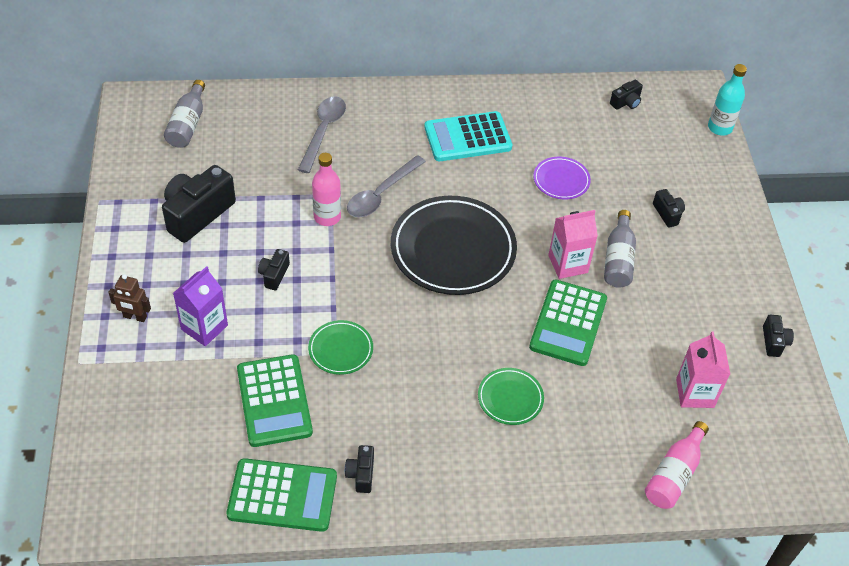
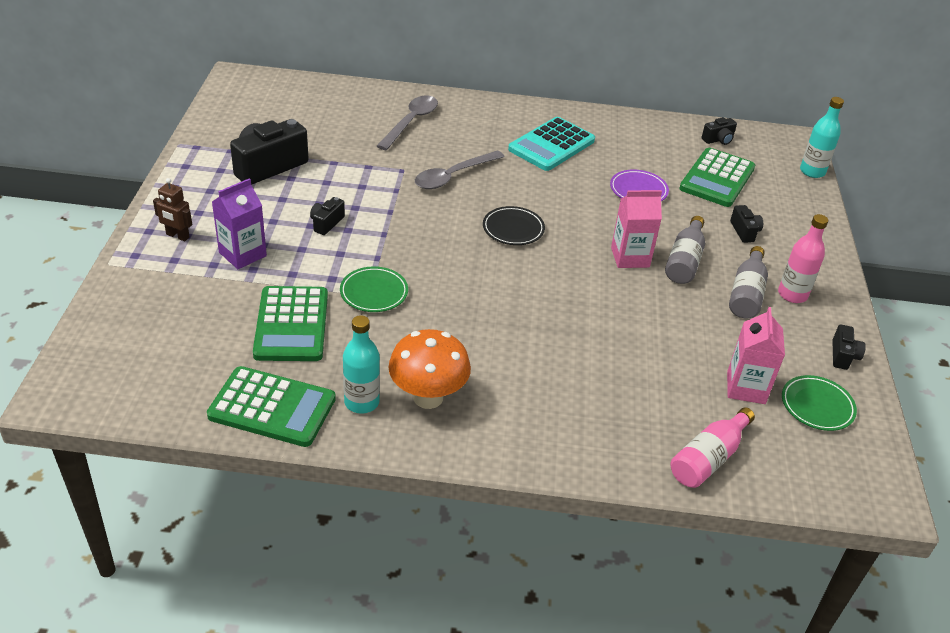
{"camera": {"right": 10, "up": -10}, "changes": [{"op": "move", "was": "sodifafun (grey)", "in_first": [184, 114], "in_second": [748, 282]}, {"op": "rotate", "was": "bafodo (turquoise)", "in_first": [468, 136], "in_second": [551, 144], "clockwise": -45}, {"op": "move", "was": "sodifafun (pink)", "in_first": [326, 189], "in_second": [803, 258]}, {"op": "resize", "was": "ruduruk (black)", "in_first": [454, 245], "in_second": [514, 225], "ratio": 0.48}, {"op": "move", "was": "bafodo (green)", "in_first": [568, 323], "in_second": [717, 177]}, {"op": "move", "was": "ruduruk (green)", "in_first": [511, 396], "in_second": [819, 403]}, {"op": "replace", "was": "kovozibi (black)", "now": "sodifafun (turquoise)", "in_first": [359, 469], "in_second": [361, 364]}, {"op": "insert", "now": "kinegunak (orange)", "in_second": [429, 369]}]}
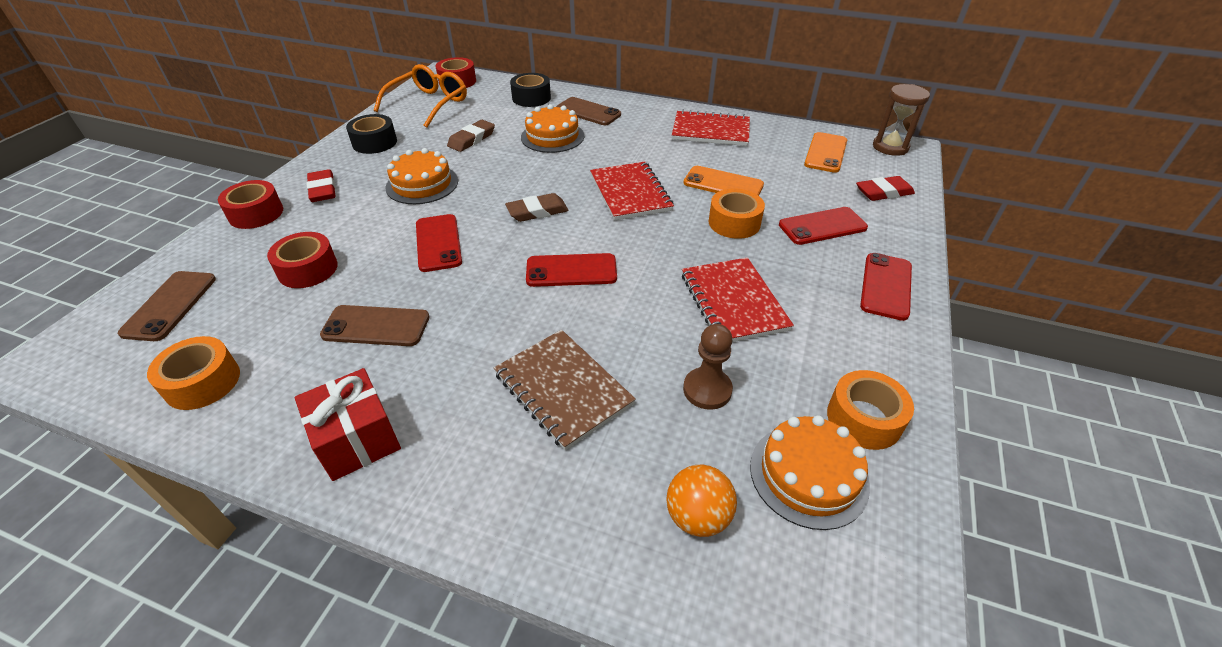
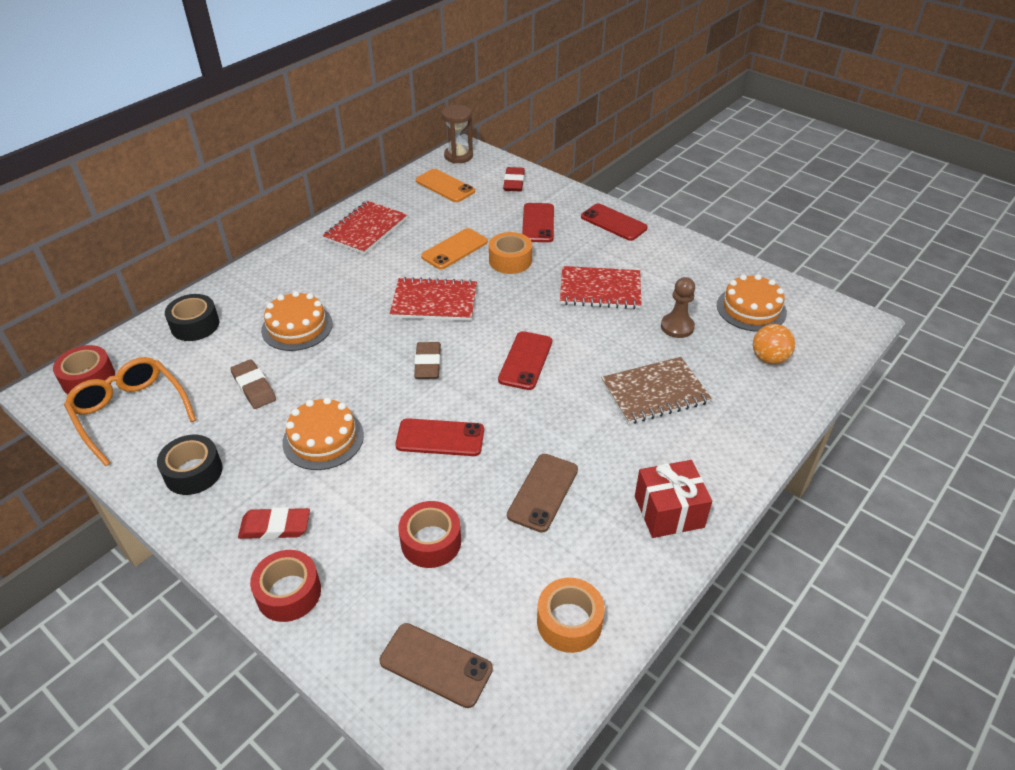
{"camera": {"right": -70, "up": 0}, "changes": [{"op": "delete", "was": "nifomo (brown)", "in_first": [588, 111]}, {"op": "delete", "was": "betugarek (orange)", "in_first": [870, 410]}]}
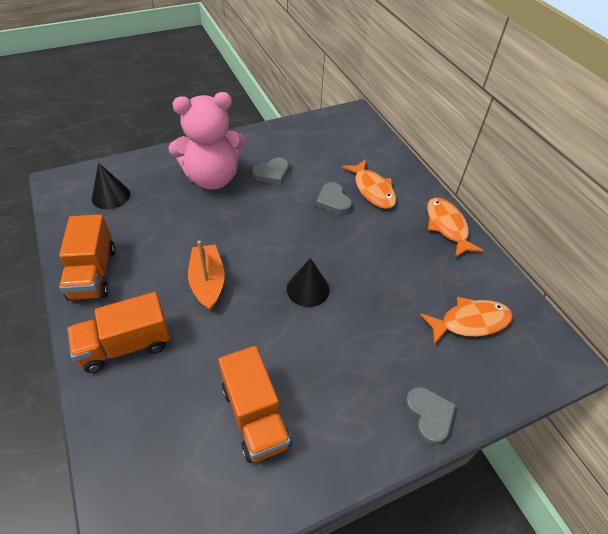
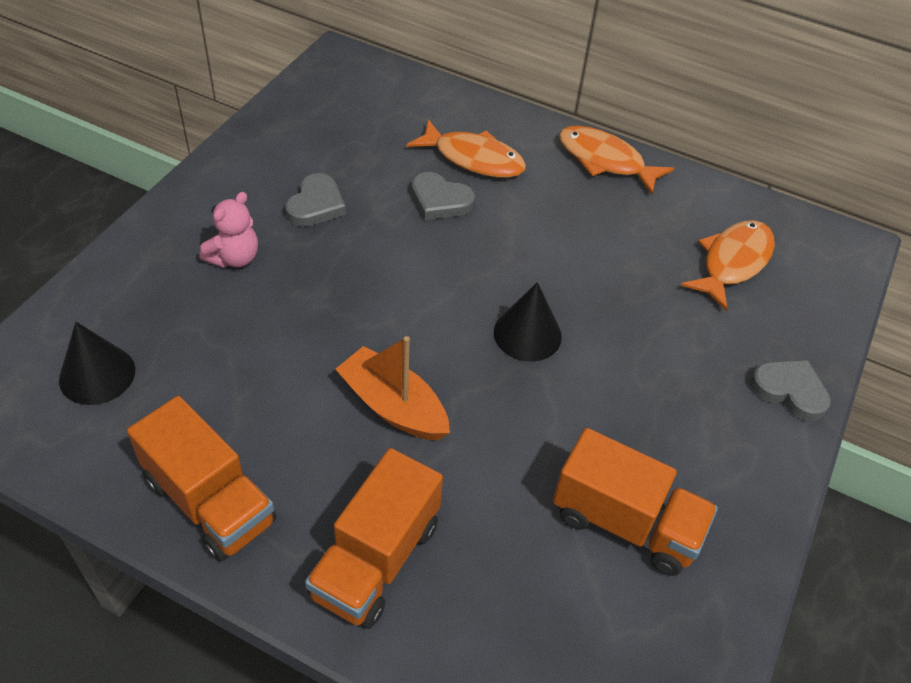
{"camera": {"right": -40, "up": 0}, "changes": [{"op": "resize", "was": "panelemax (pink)", "in_first": [206, 141], "in_second": [228, 230], "ratio": 0.45}]}
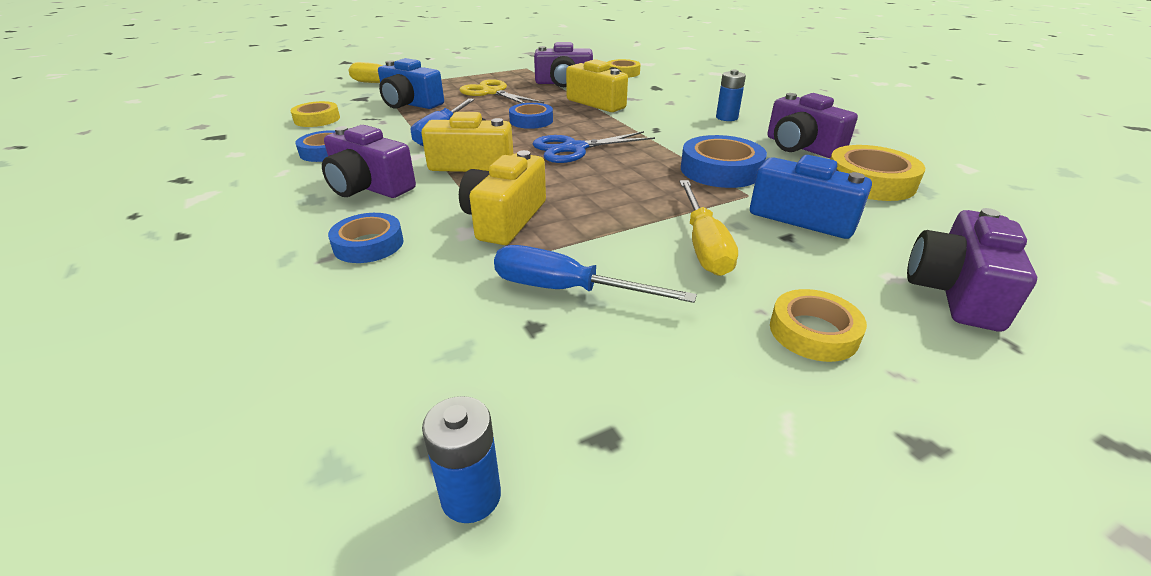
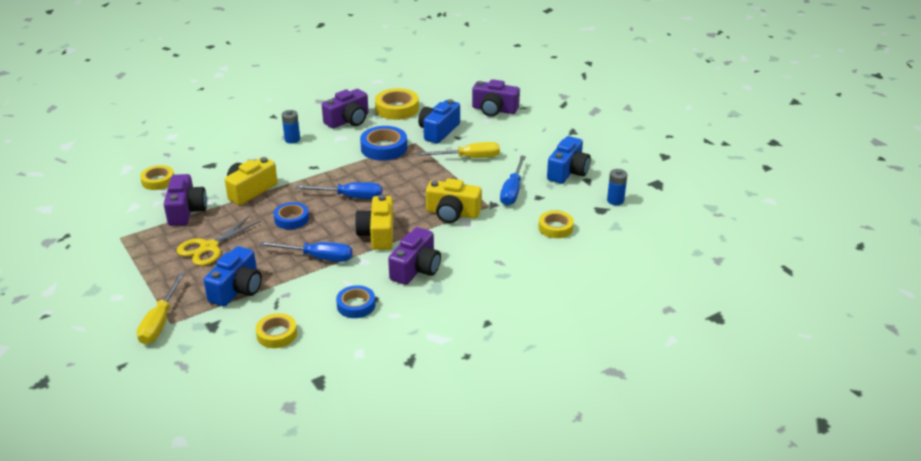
{"camera": {"right": -95, "up": 0}, "changes": [{"op": "replace", "was": "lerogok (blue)", "now": "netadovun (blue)", "in_first": [594, 147], "in_second": [338, 190]}, {"op": "delete", "was": "betugarek (blue)", "in_first": [366, 238]}, {"op": "move", "was": "betugarek (yellow)", "in_first": [818, 325], "in_second": [556, 224]}, {"op": "insert", "now": "kovozibi (blue)", "in_second": [569, 160]}]}
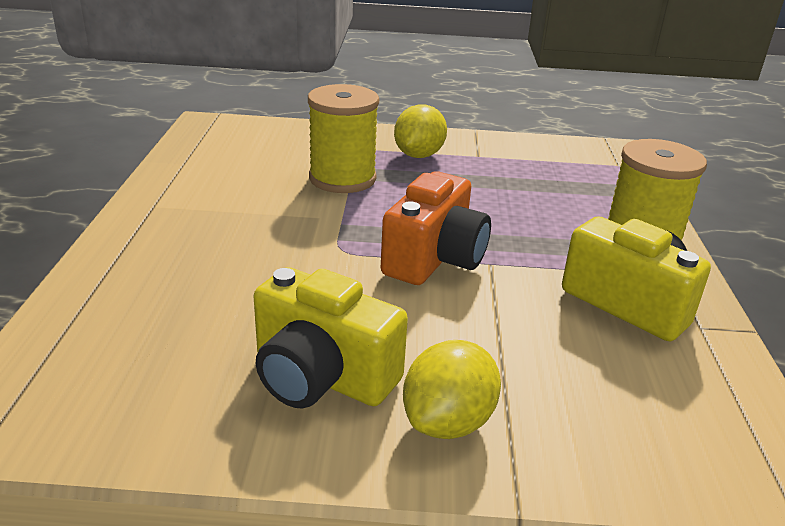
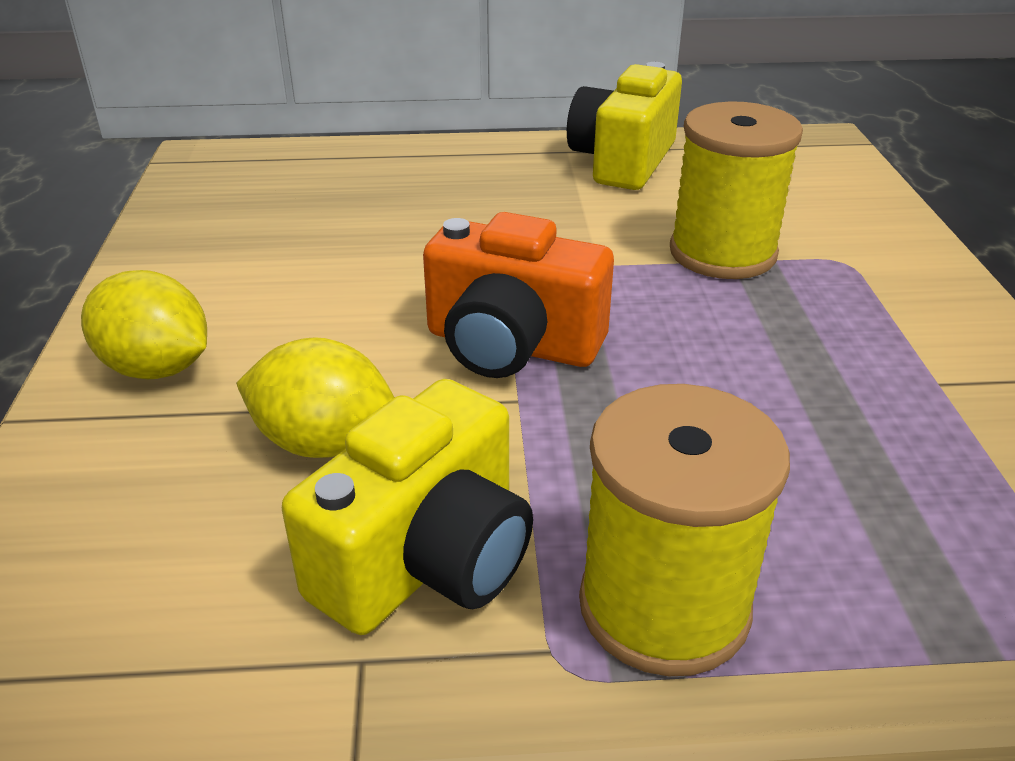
{"camera": {"right": 85, "up": 5}, "changes": [{"op": "move", "was": "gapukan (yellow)", "in_first": [420, 131], "in_second": [315, 397]}, {"op": "move", "was": "kovozibi (yellow)", "in_first": [331, 338], "in_second": [624, 126]}]}
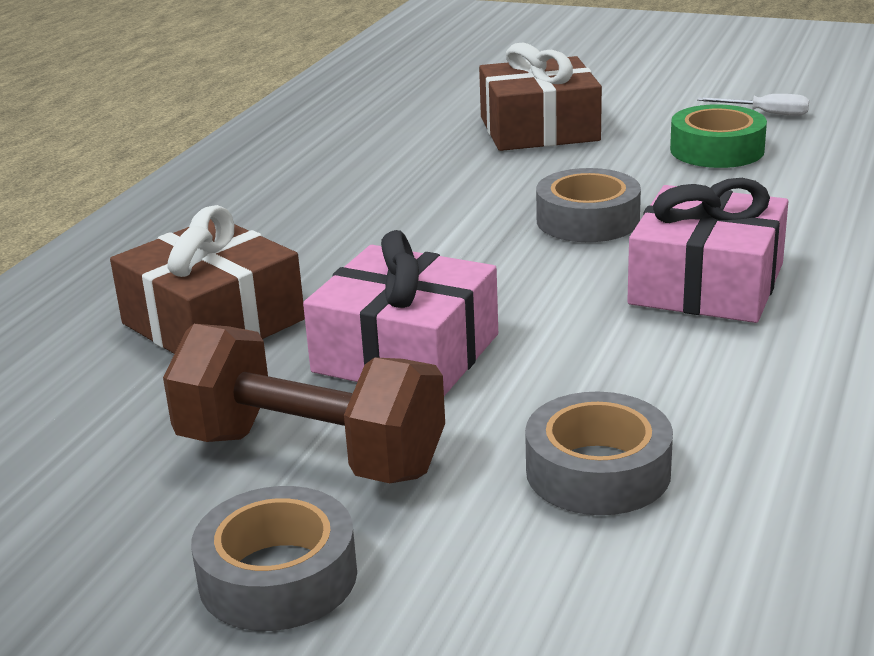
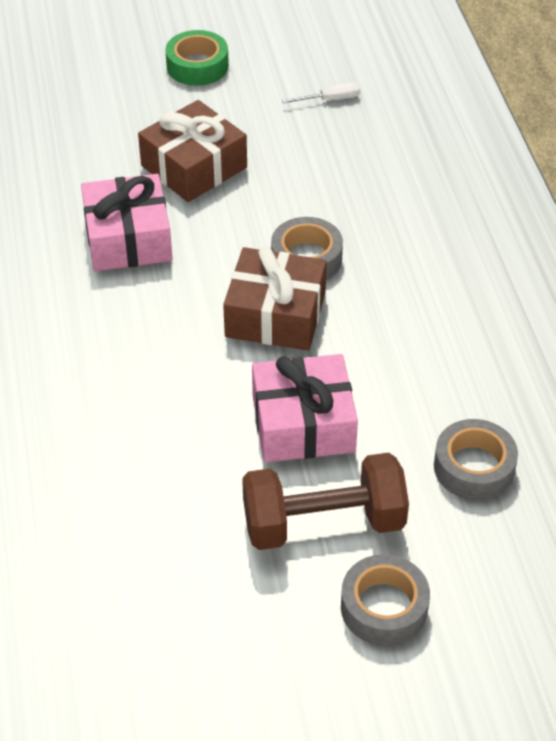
{"camera": {"right": -35, "up": 20}, "changes": [{"op": "move", "was": "betugarek (green)", "in_first": [718, 136], "in_second": [197, 58]}, {"op": "move", "was": "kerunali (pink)", "in_first": [707, 250], "in_second": [126, 222]}, {"op": "move", "was": "kerunali (brown)", "in_first": [207, 279], "in_second": [275, 298]}]}
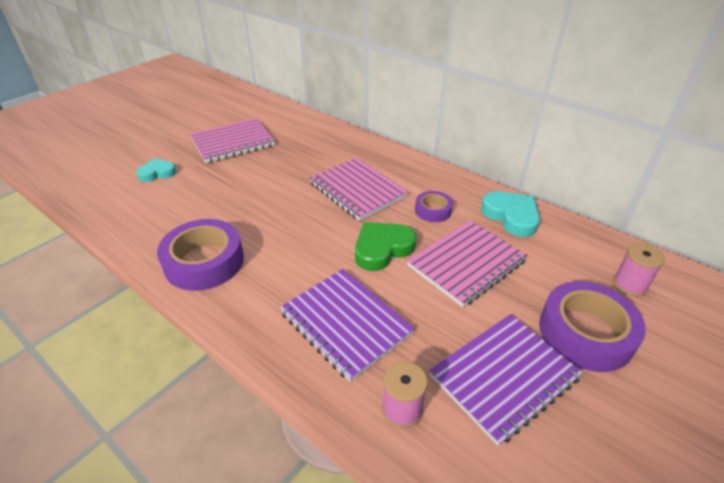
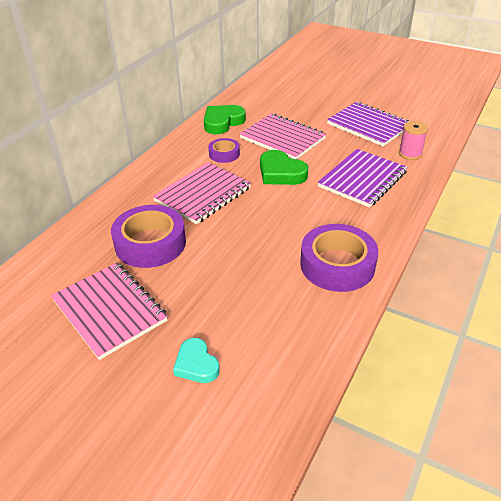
{"camera": {"right": -100, "up": 0}, "changes": [{"op": "recolor", "was": "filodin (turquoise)", "now": "filodin (green)", "in_first": [510, 214], "in_second": [225, 119]}, {"op": "delete", "was": "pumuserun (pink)", "in_first": [639, 270]}, {"op": "move", "was": "betugarek (purple)", "in_first": [592, 326], "in_second": [148, 236]}]}
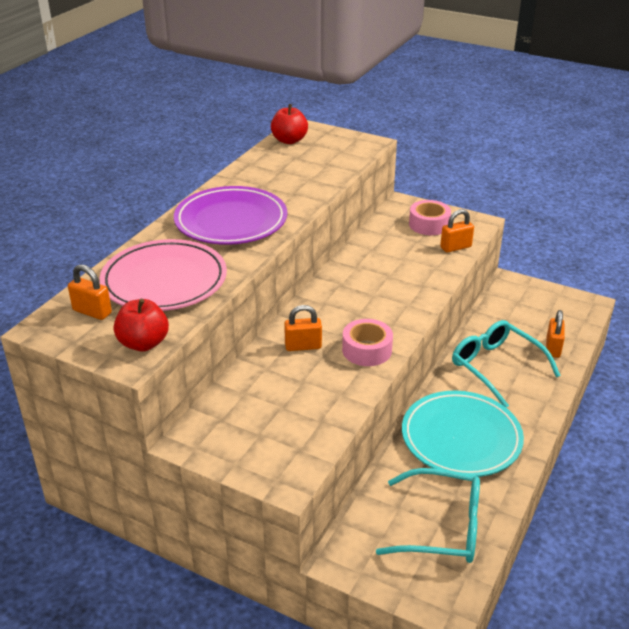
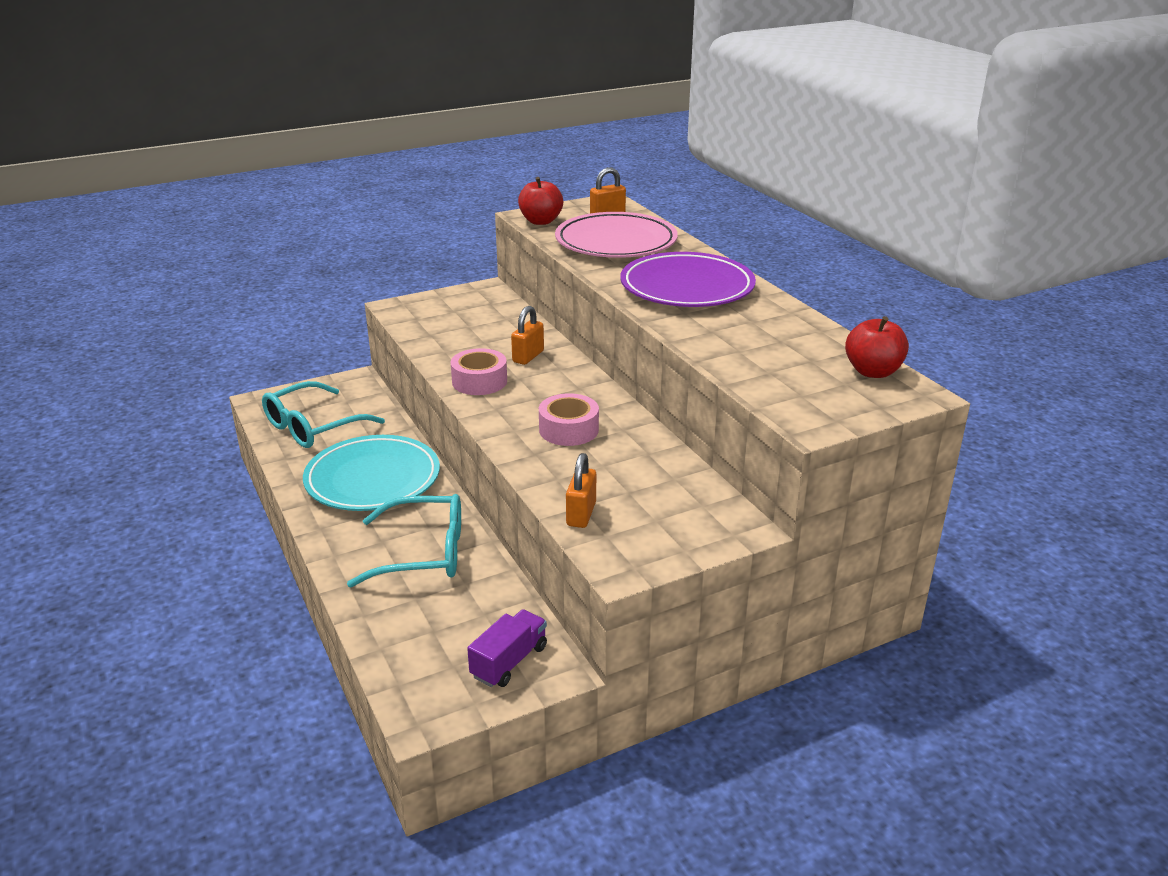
{"camera": {"right": 125, "up": -5}, "changes": [{"op": "move", "was": "betugarek (pink)", "in_first": [430, 217], "in_second": [569, 419]}, {"op": "delete", "was": "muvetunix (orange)", "in_first": [555, 334]}, {"op": "insert", "now": "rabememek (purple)", "in_second": [507, 648]}]}
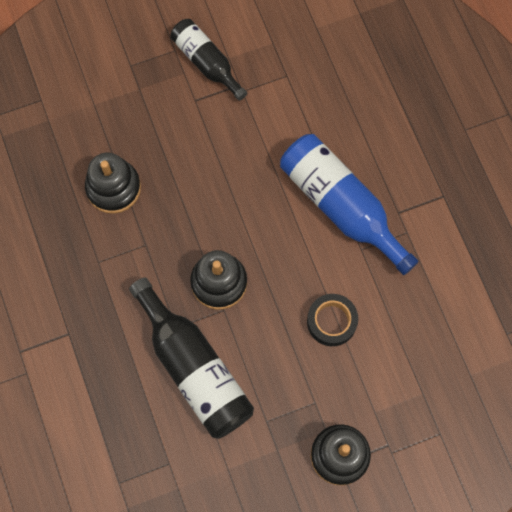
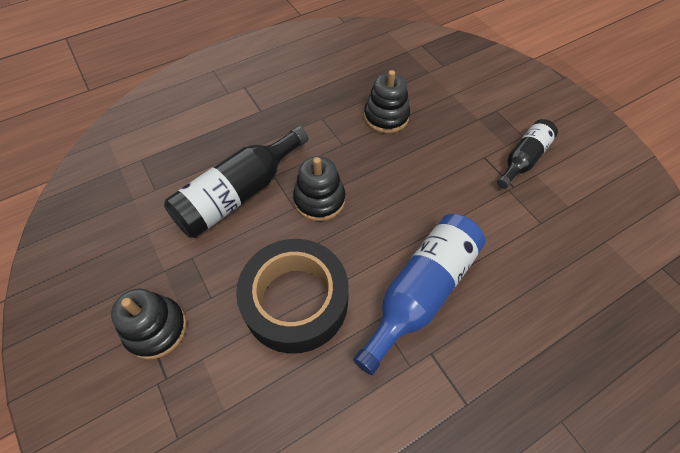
{"camera": {"right": 80, "up": -15}, "changes": [{"op": "resize", "was": "betugarek (black)", "in_first": [332, 320], "in_second": [292, 296], "ratio": 2.02}]}
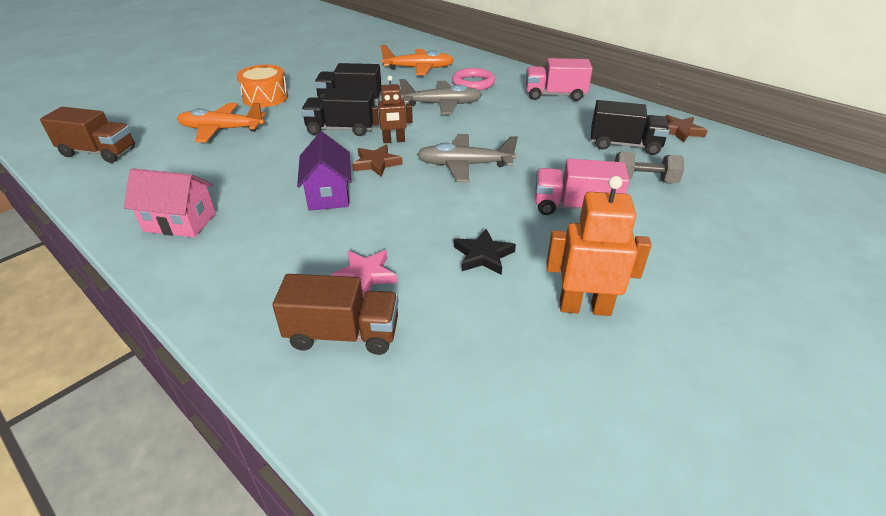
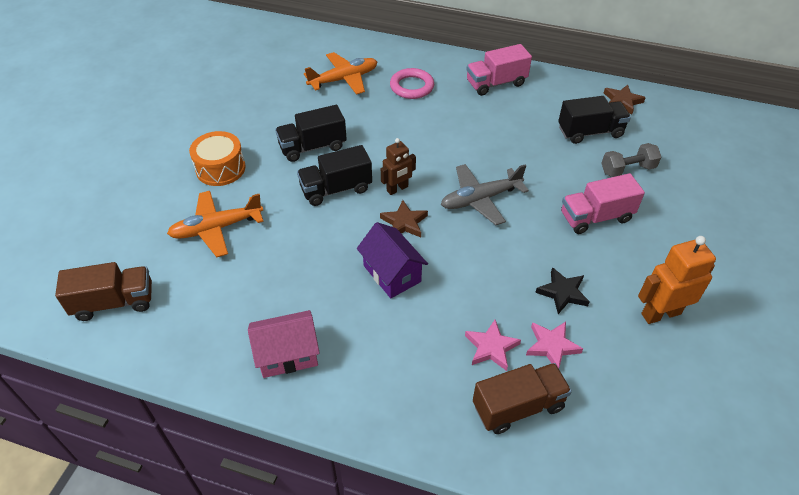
{"camera": {"right": -25, "up": 10}, "changes": [{"op": "delete", "was": "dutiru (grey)", "in_first": [440, 97]}, {"op": "insert", "now": "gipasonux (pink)", "in_second": [554, 345]}]}
